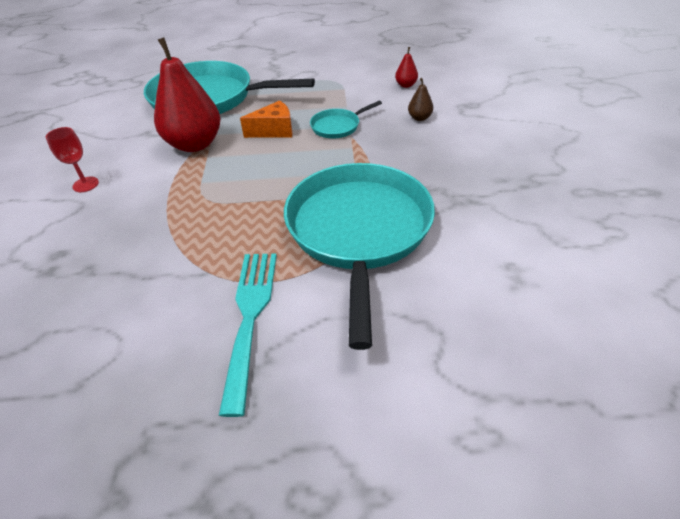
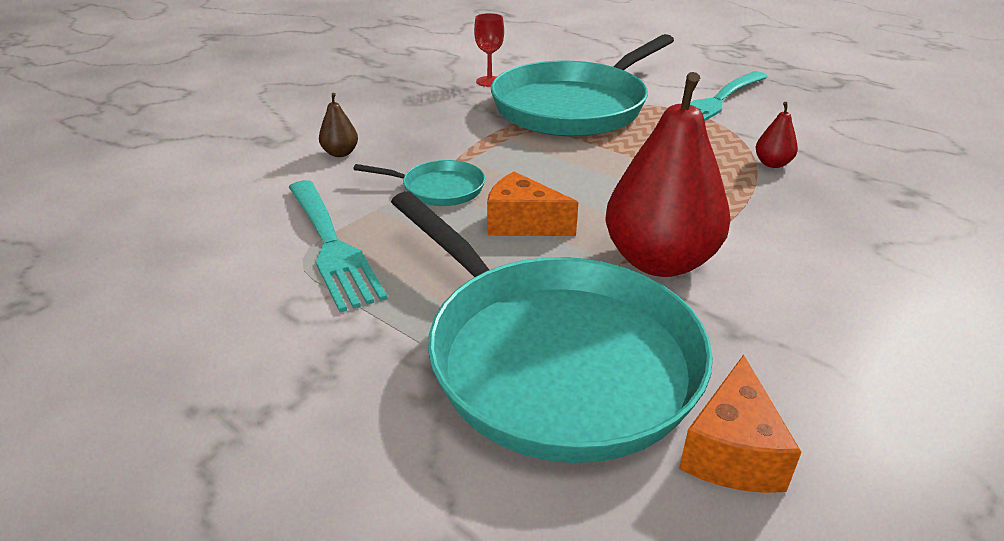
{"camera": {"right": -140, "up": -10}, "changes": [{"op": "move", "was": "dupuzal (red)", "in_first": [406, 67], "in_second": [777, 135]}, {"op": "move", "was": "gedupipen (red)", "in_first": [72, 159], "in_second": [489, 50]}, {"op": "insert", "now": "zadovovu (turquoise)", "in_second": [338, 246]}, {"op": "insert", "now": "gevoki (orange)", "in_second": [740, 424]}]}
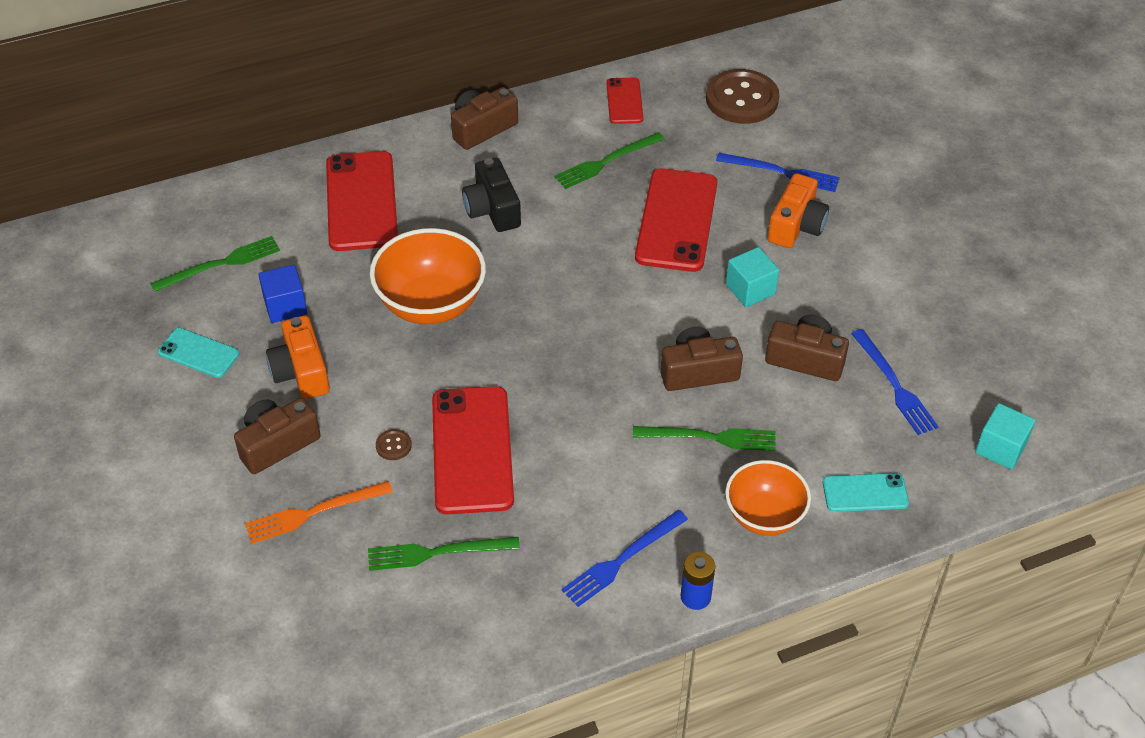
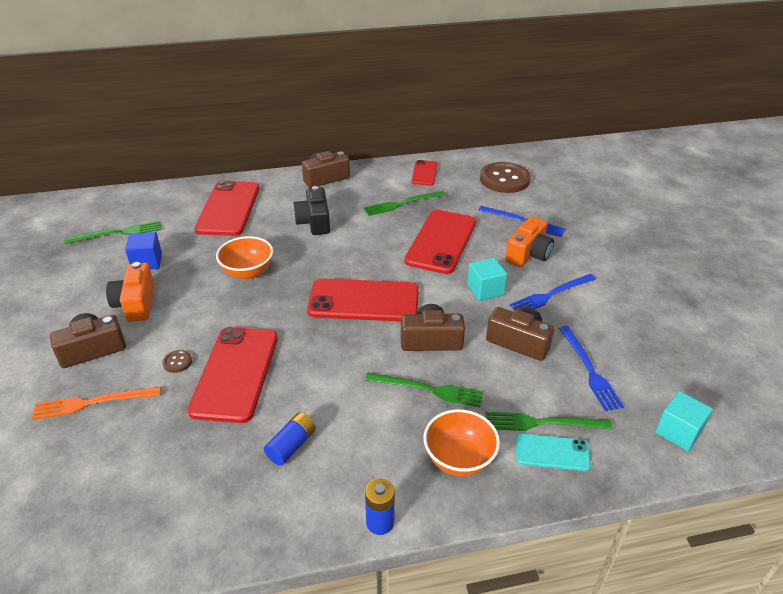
{"camera": {"right": 10, "up": -10}, "changes": [{"op": "resize", "was": "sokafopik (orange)", "in_first": [428, 276], "in_second": [244, 258], "ratio": 0.66}, {"op": "delete", "was": "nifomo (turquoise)", "in_first": [198, 353]}, {"op": "move", "was": "zadovovu (blue)", "in_first": [625, 558], "in_second": [552, 292]}, {"op": "move", "was": "zadovovu (green)", "in_first": [444, 554], "in_second": [549, 421]}, {"op": "insert", "now": "nifomo (red)", "in_second": [363, 300]}, {"op": "insert", "now": "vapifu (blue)", "in_second": [290, 439]}]}
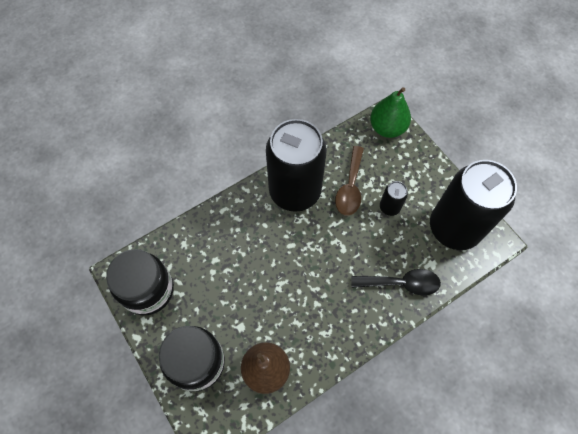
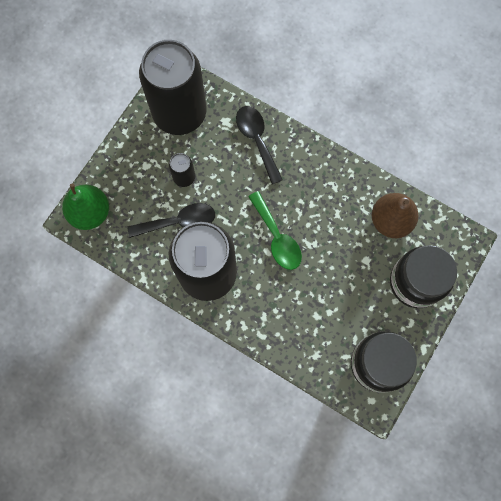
{"camera": {"right": -115, "up": 10}, "changes": [{"op": "recolor", "was": "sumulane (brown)", "now": "sumulane (black)", "in_first": [349, 180], "in_second": [171, 220]}, {"op": "insert", "now": "sumulane (green)", "in_second": [275, 230]}]}
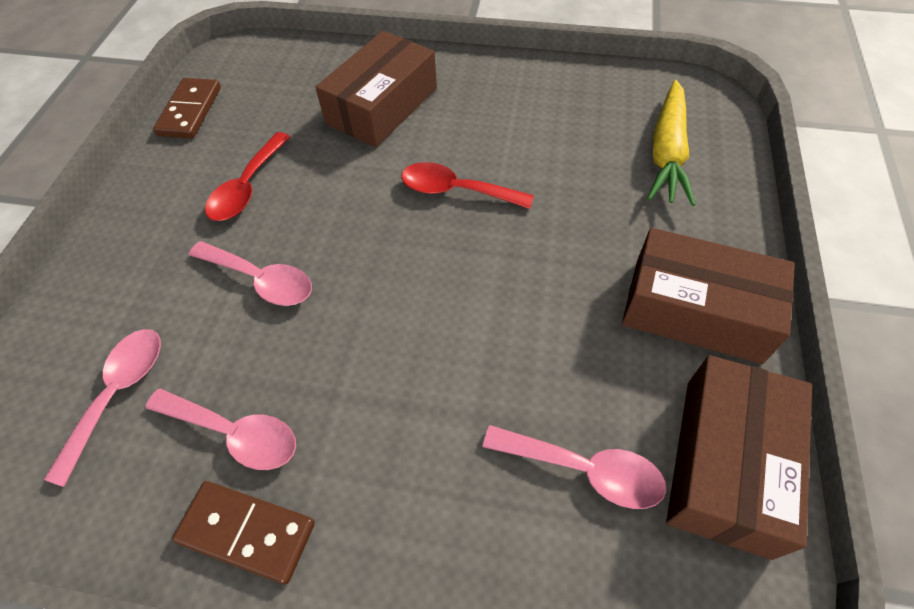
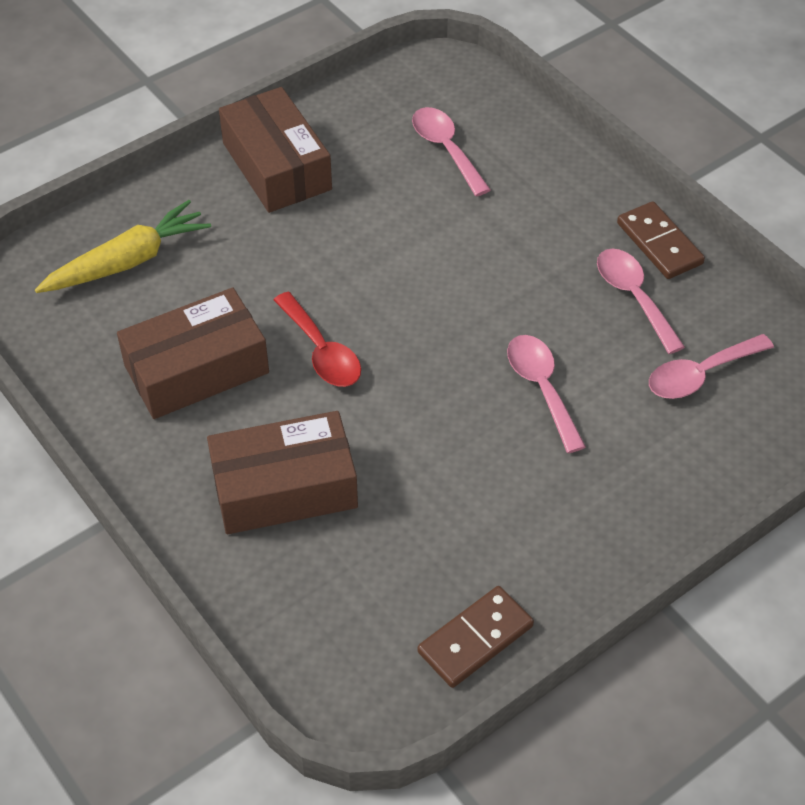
{"camera": {"right": -140, "up": -5}, "changes": [{"op": "delete", "was": "sumulane (red)", "in_first": [247, 176]}, {"op": "move", "was": "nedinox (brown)", "in_first": [739, 457], "in_second": [193, 353]}]}
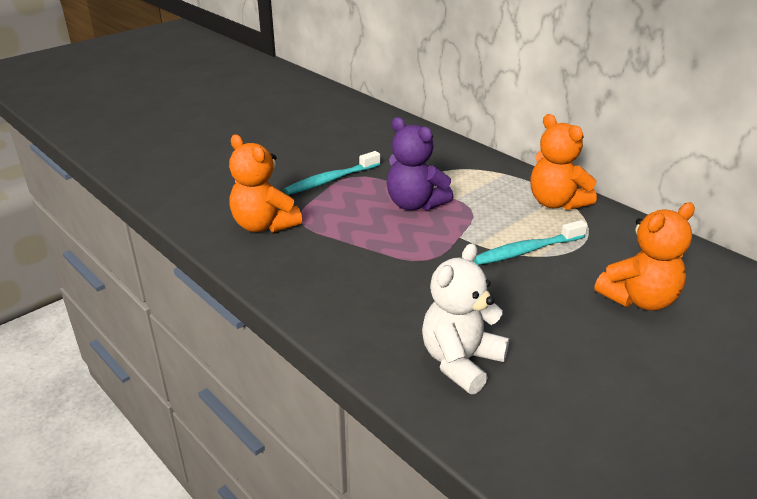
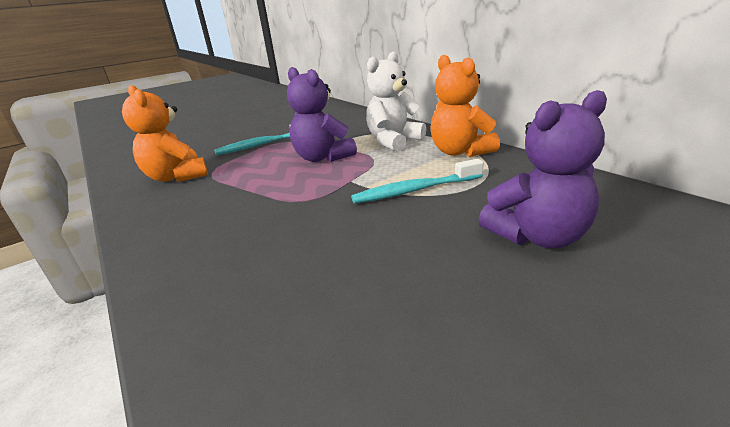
{"camera": {"right": 10, "up": -5}, "changes": [{"op": "recolor", "was": "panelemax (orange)", "now": "panelemax (purple)", "in_first": [644, 256], "in_second": [542, 169]}, {"op": "move", "was": "panelemax (white)", "in_first": [465, 318], "in_second": [396, 102]}]}
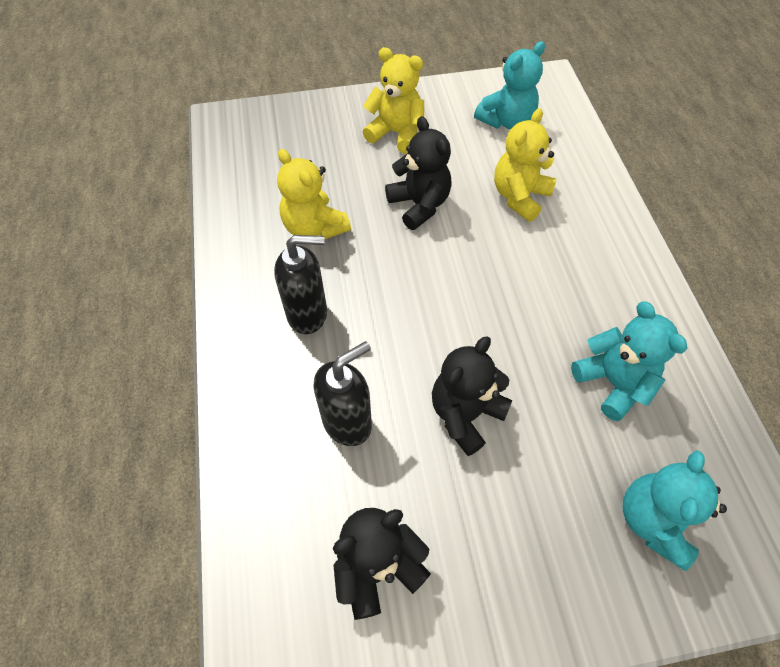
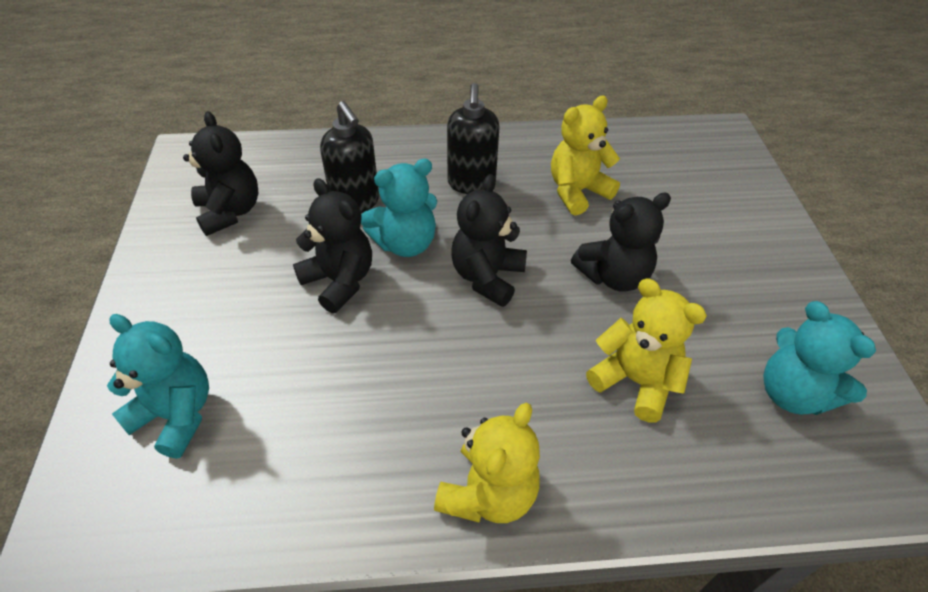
{"camera": {"right": 95, "up": -10}, "changes": [{"op": "move", "was": "panelemax (yellow)", "in_first": [393, 100], "in_second": [487, 462]}, {"op": "move", "was": "panelemax (turquoise)", "in_first": [629, 361], "in_second": [399, 207]}, {"op": "insert", "now": "panelemax (black)", "in_second": [489, 240]}]}
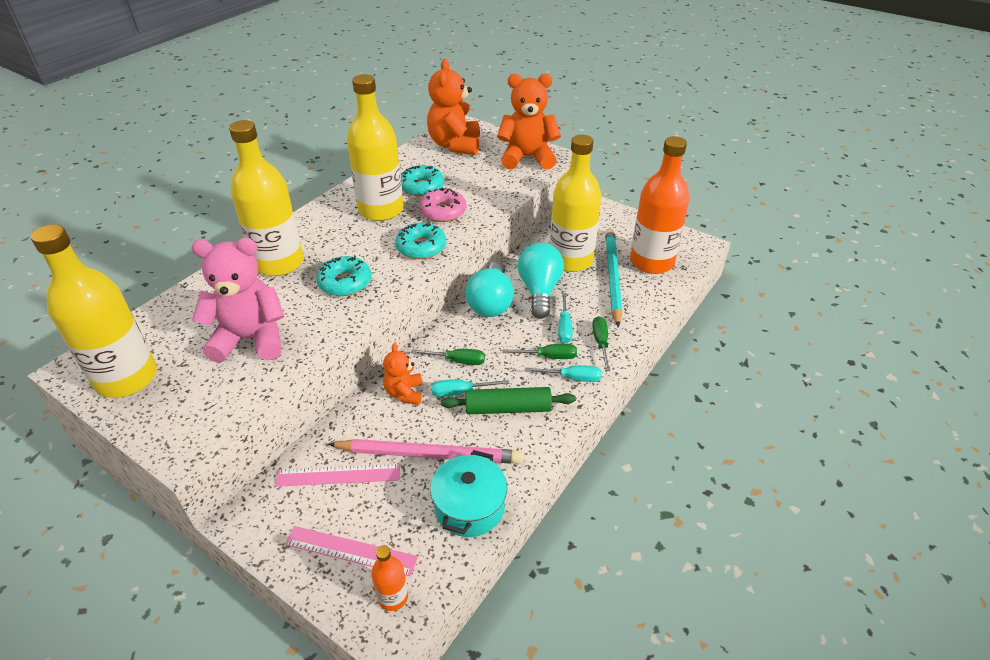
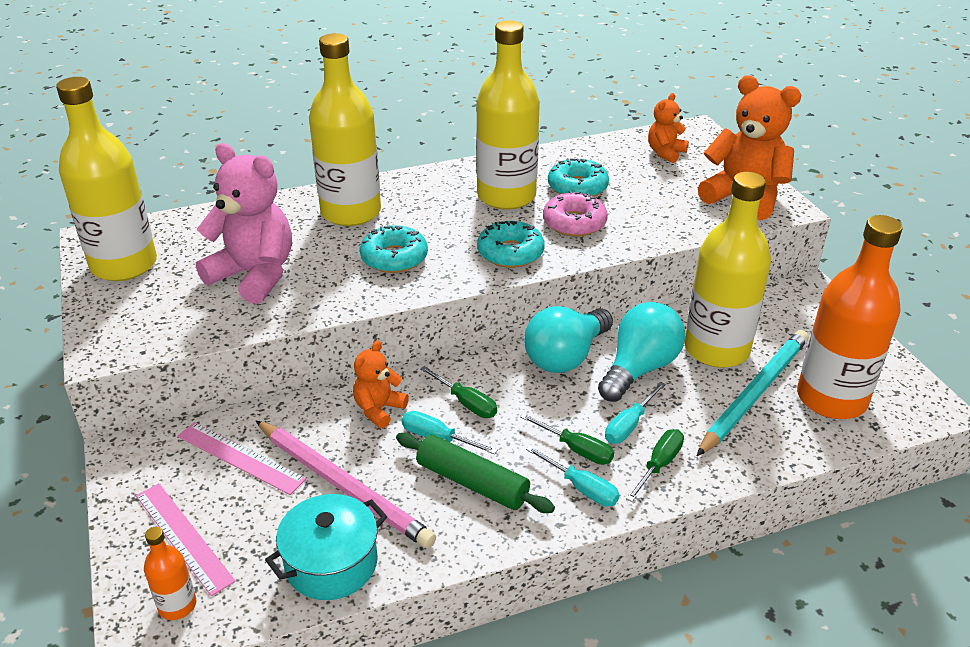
{"camera": {"right": 35, "up": -5}, "changes": [{"op": "resize", "was": "panelemax (orange)", "in_first": [453, 107], "in_second": [668, 128], "ratio": 0.53}]}
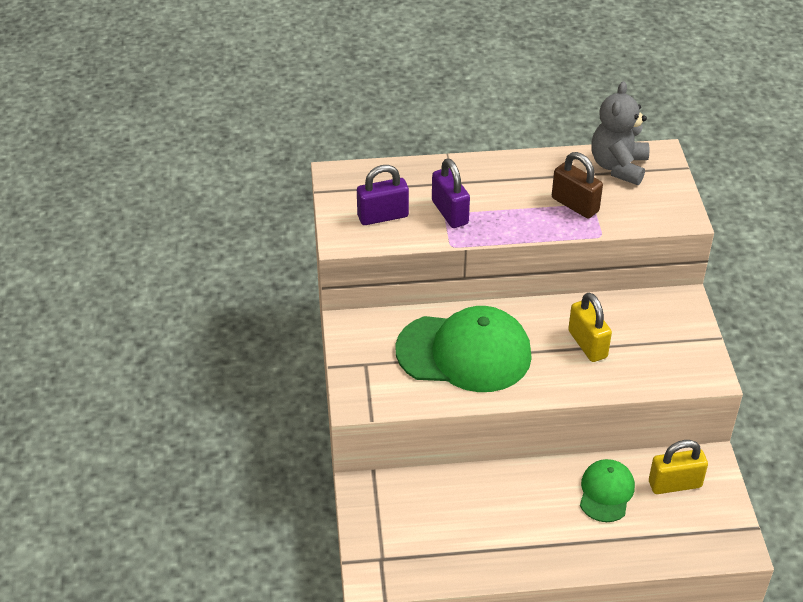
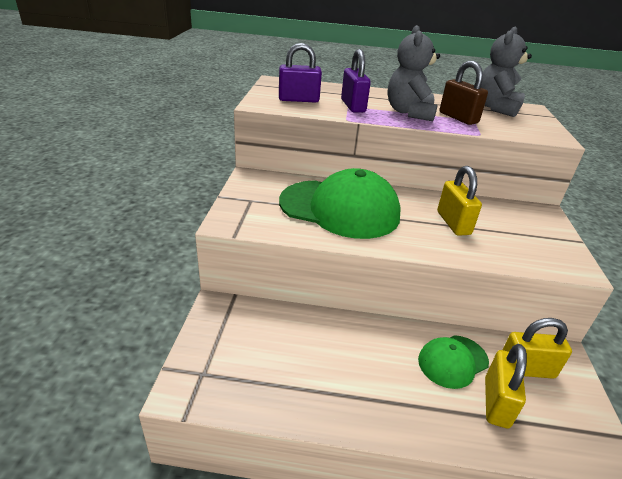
{"camera": {"right": 10, "up": -10}, "changes": [{"op": "rotate", "was": "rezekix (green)", "in_first": [607, 490], "in_second": [453, 362], "clockwise": -150}, {"op": "insert", "now": "panelemax (grey)", "in_second": [413, 73]}, {"op": "insert", "now": "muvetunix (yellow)", "in_second": [506, 386]}]}
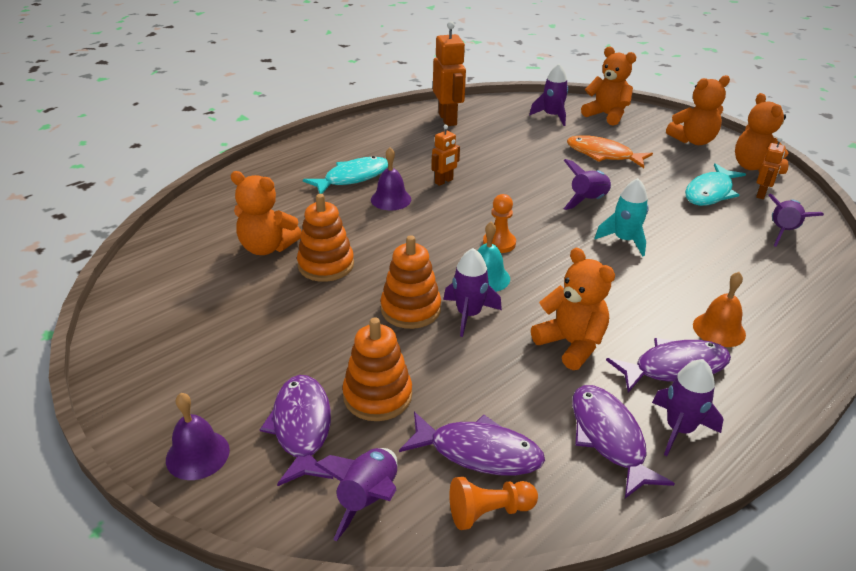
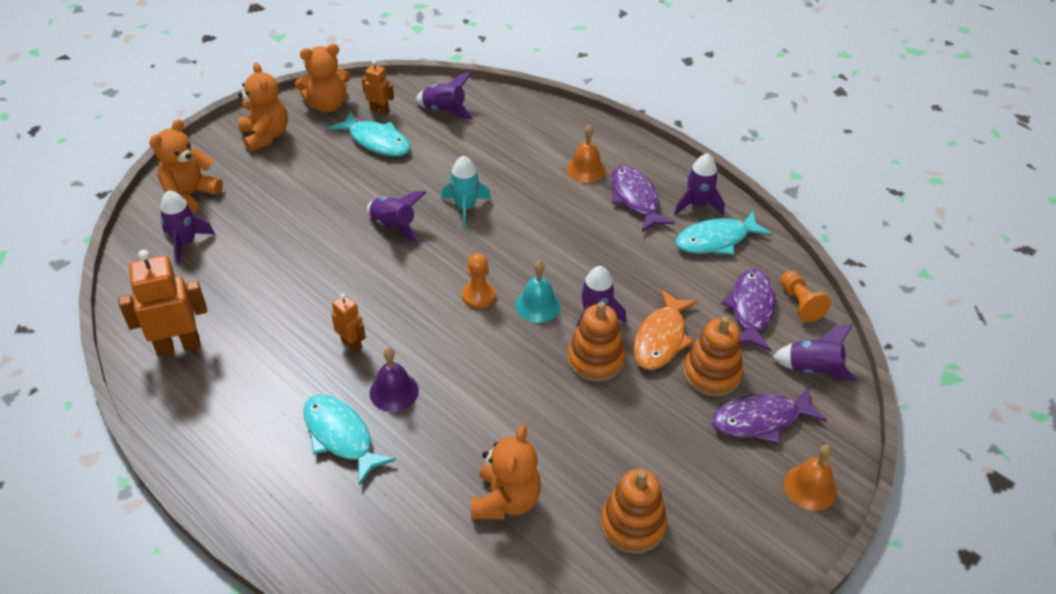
{"camera": {"right": -95, "up": 10}, "changes": [{"op": "move", "was": "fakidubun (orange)", "in_first": [610, 151], "in_second": [665, 329]}, {"op": "move", "was": "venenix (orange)", "in_first": [325, 238], "in_second": [633, 511]}, {"op": "delete", "was": "panelemax (orange)", "in_first": [573, 309]}, {"op": "recolor", "was": "fakidubun (purple)", "now": "fakidubun (turquoise)", "in_first": [623, 441], "in_second": [723, 233]}, {"op": "recolor", "was": "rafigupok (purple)", "now": "rafigupok (orange)", "in_first": [198, 436], "in_second": [810, 478]}]}
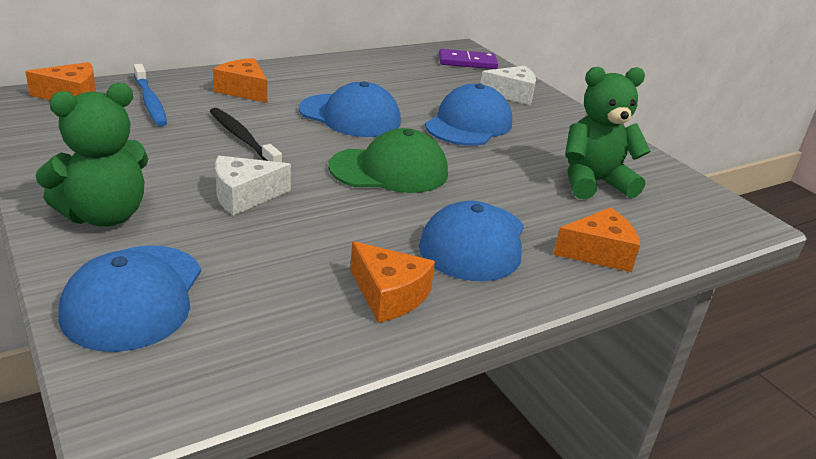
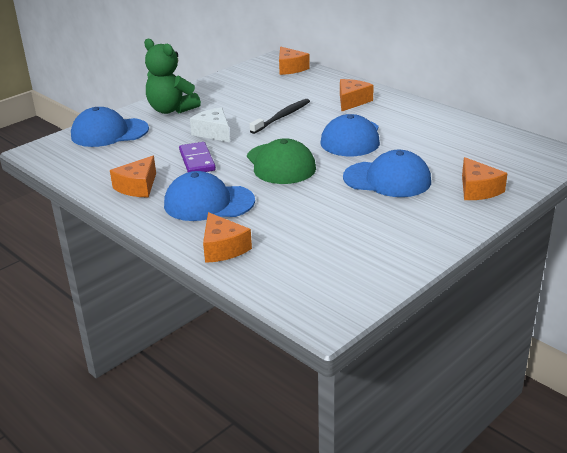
{"camera": {"right": 80, "up": 0}, "changes": [{"op": "move", "was": "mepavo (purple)", "in_first": [468, 59], "in_second": [197, 157]}, {"op": "delete", "was": "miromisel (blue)", "in_first": [150, 95]}, {"op": "recolor", "was": "gevoki (white)", "now": "gevoki (orange)", "in_first": [508, 85], "in_second": [485, 178]}, {"op": "delete", "was": "panelemax (green)", "in_first": [608, 133]}]}
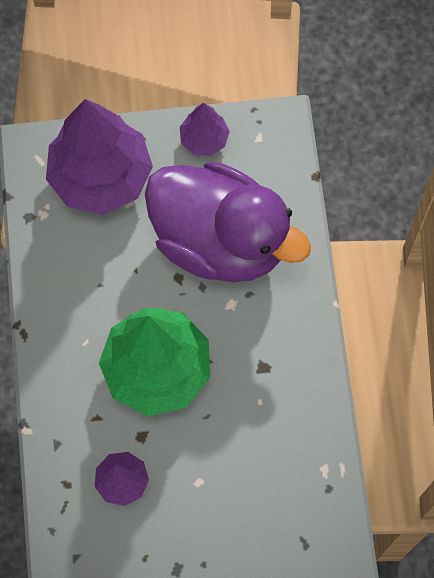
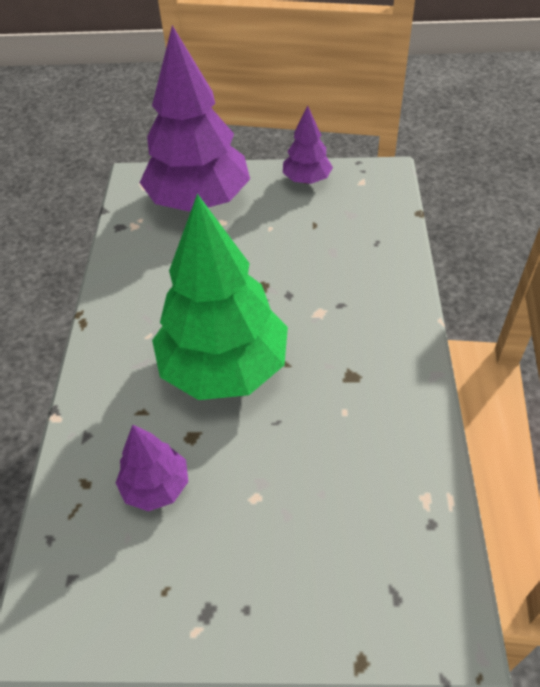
{"camera": {"right": 10, "up": -20}, "changes": [{"op": "delete", "was": "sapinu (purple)", "in_first": [228, 221]}]}
